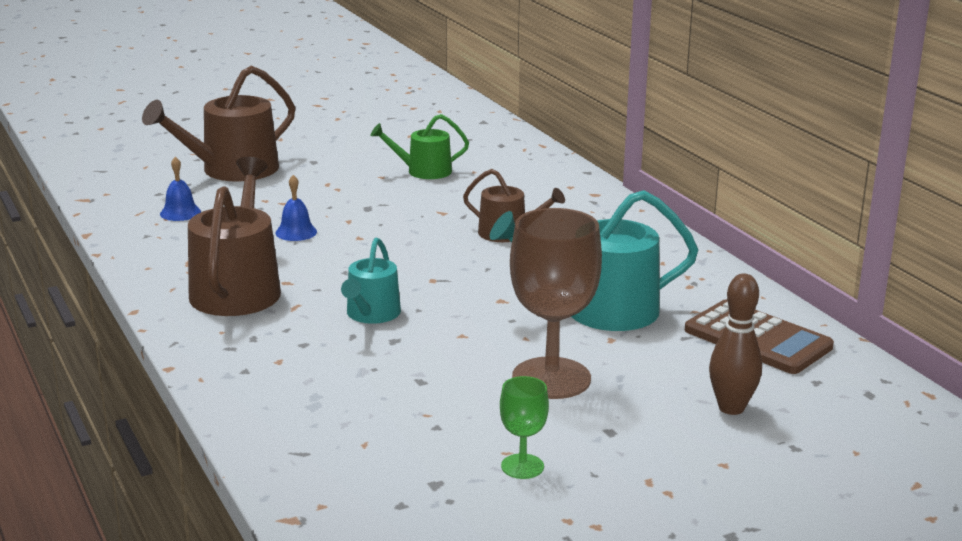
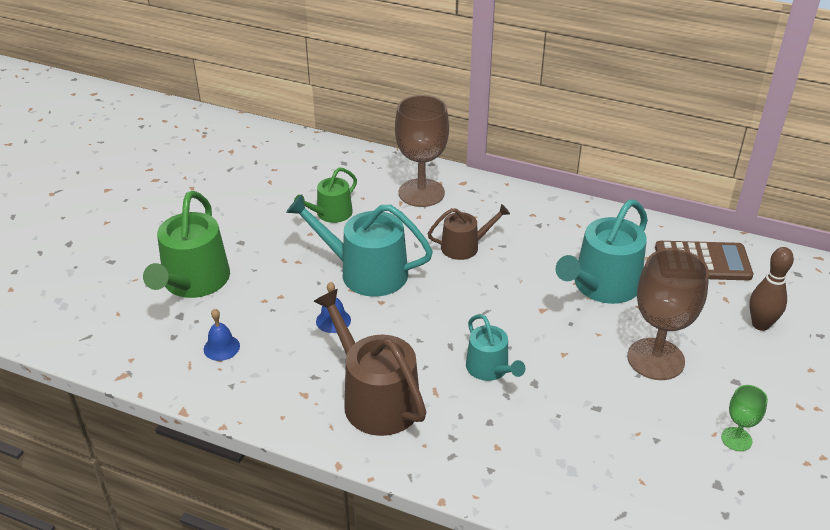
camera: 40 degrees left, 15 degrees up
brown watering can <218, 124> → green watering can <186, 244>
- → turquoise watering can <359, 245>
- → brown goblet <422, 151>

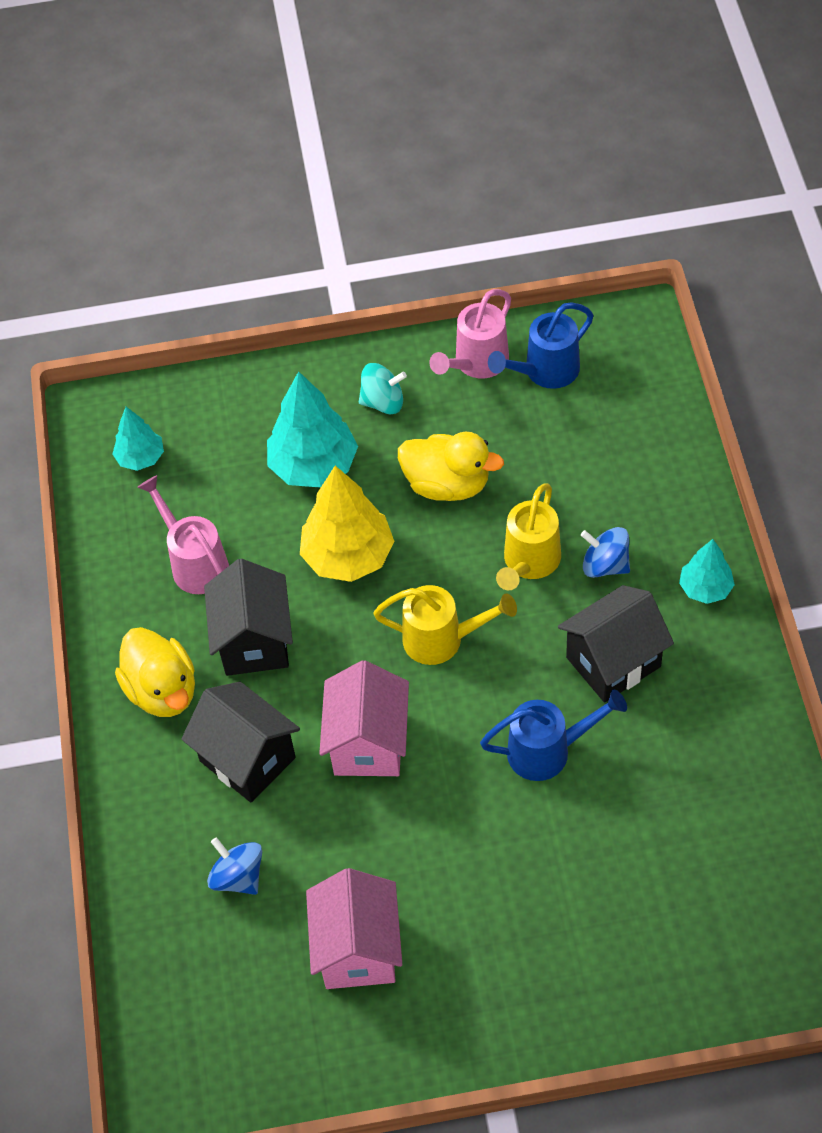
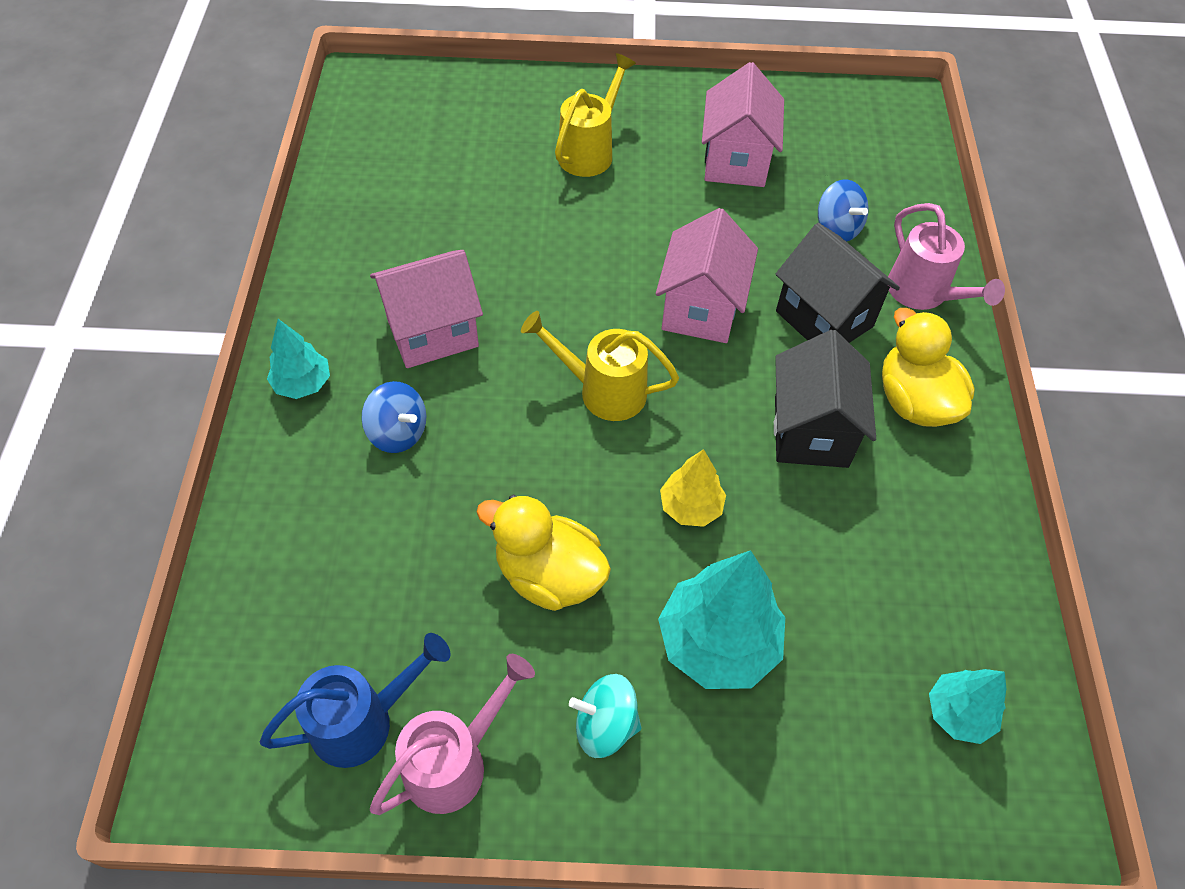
camera: 175 degrees left, 0 degrees up
pink watering can <183, 534> → pink watering can <946, 256>, move
yellow tree <347, 524> → yellow tree <693, 488>, x0.57
blue watering can <553, 735> → -
yellow watering can <528, 537> → yellow watering can <595, 115>, move
black house <616, 644> → pink house <426, 309>

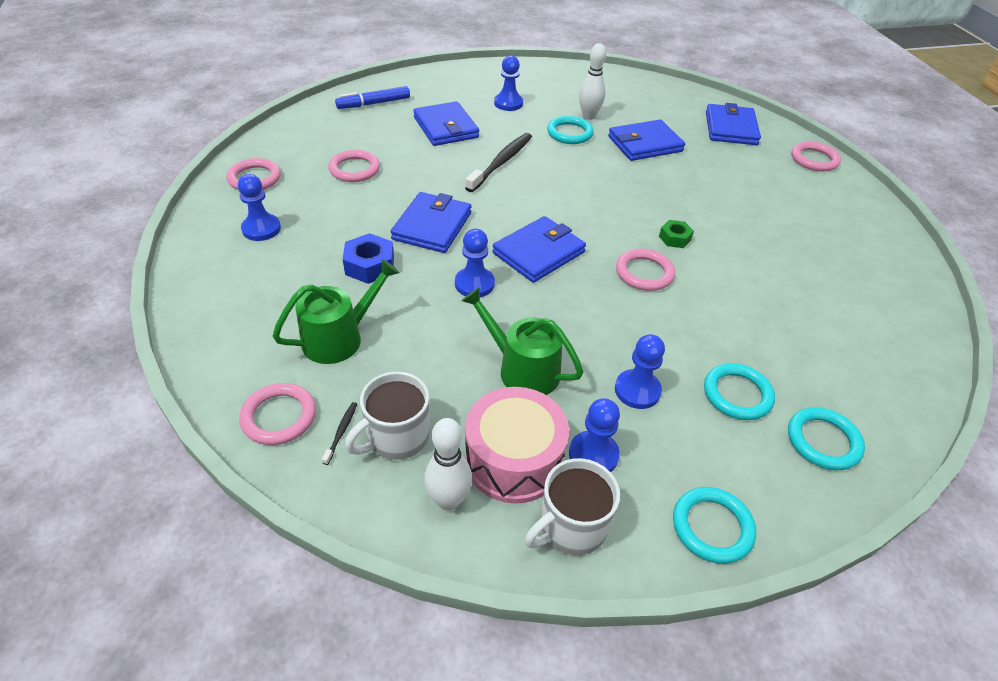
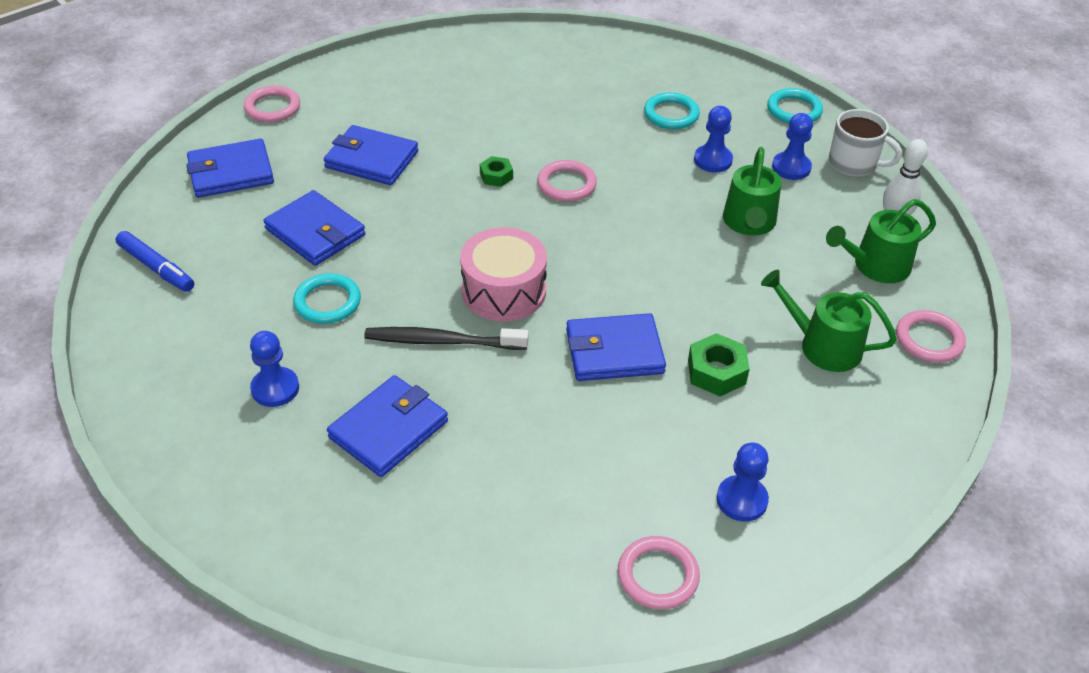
camera: 115 degrees left, 0 degrees up
black toothbrush <339, 433> → -
pink ring <354, 166> → -
blue marker <372, 97> → blue marker <155, 261>, move
blue nut <368, 258> → green nut <719, 364>
white mug <387, 416> → green watering can <881, 241>
blue pawn <475, 263> → -
pink drum <517, 445> → pink drum <503, 274>, move
blue wallet <539, 249> → blue wallet <371, 155>, move
white bowling pin <592, 81> → -
turquoise ring <826, 438> → -

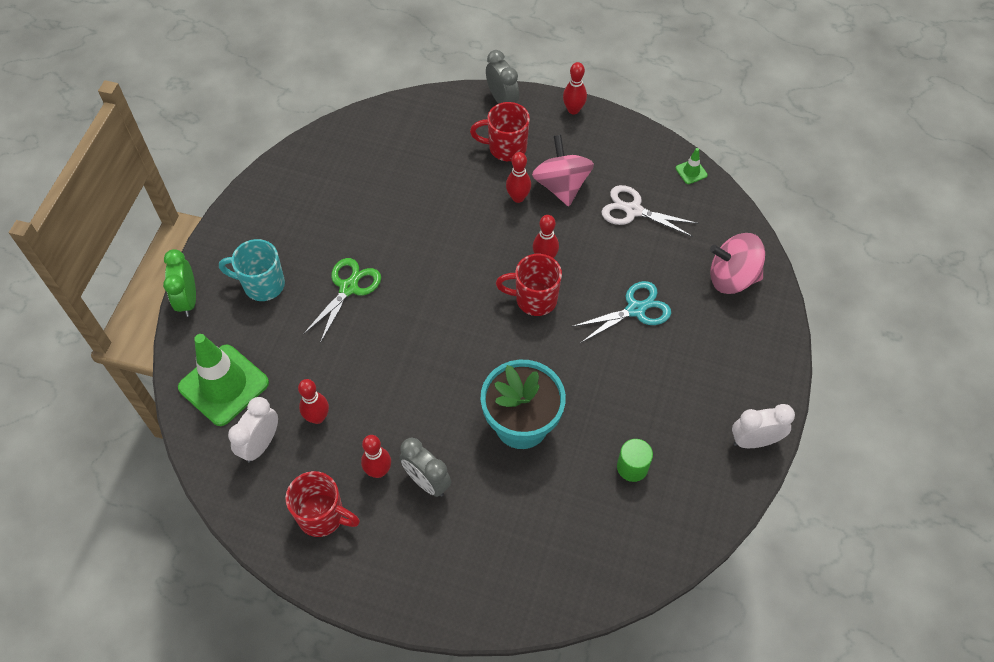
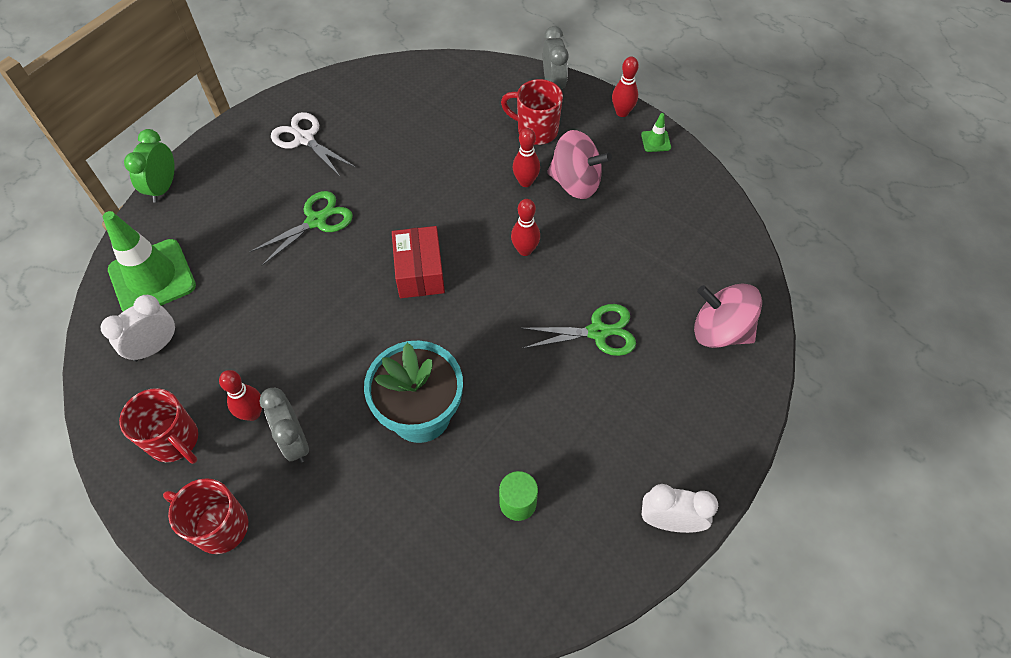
camera: 20 degrees right, 0 degrees up
turquoise mug <252, 270> → -
red bowling pin <313, 401> → -
red mug <529, 285> → red mug <205, 516>, move
pink spinning top <563, 170> → pink spinning top <579, 164>, 105 degrees clockwise
turquoise scissors <621, 312> → green scissors <578, 330>
white scissors <649, 211> → white scissors <313, 144>, move
green traffic cone <692, 166> → green traffic cone <656, 132>, move
- → red box <418, 262>

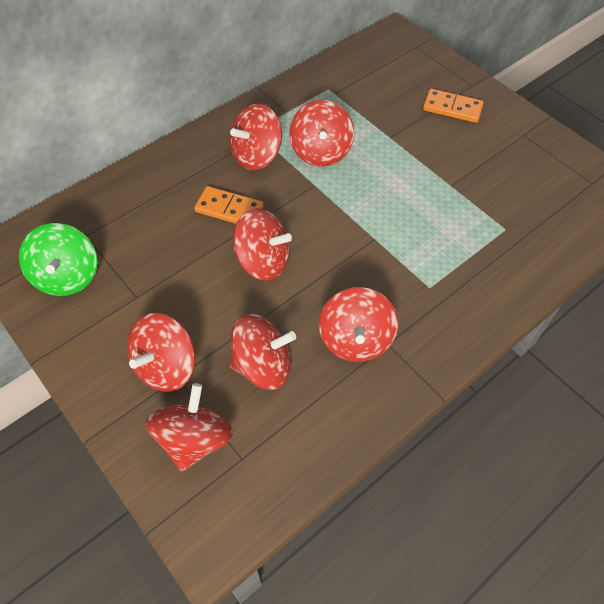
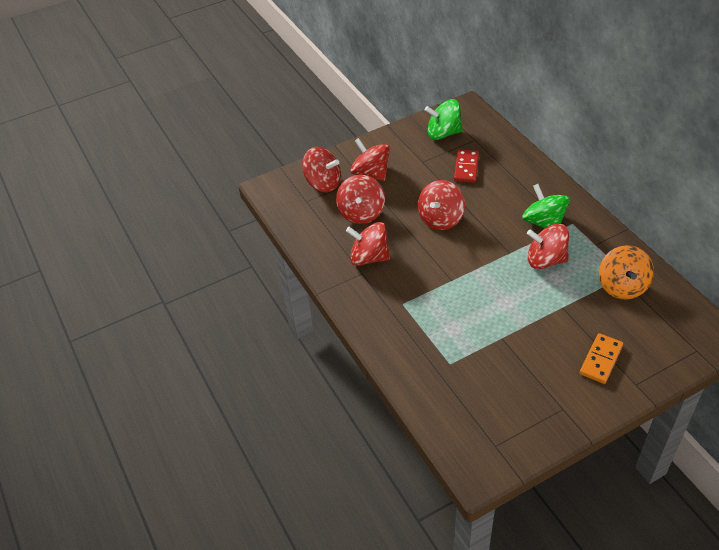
camera: 105 degrees right, 10 degrees down
orange domino <229, 205> → -
red spinning top <256, 137> → green spinning top <546, 206>
- → red domino <466, 166>
- → orange spinning top <626, 272>

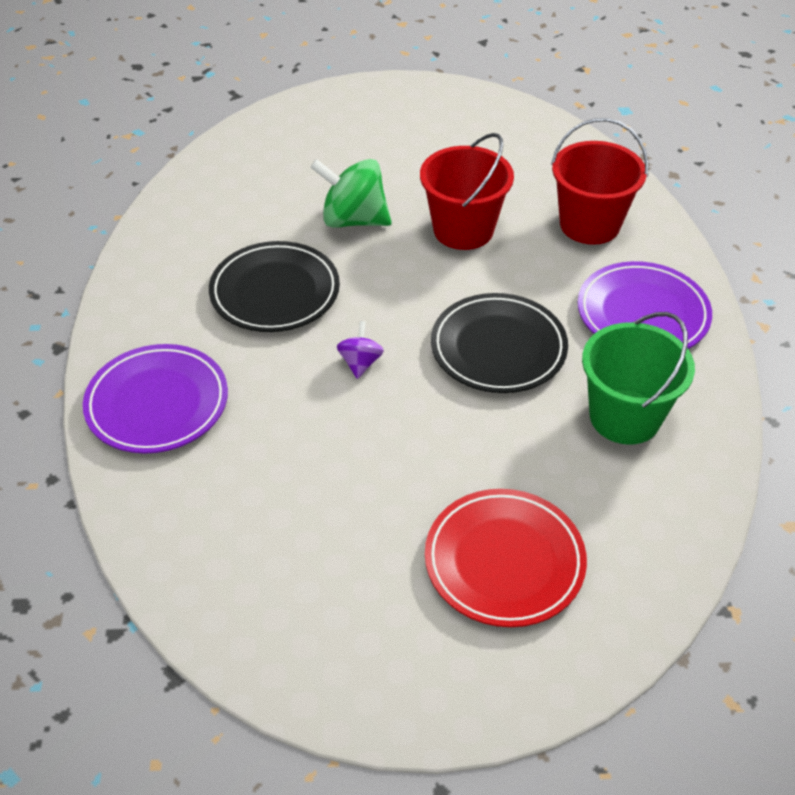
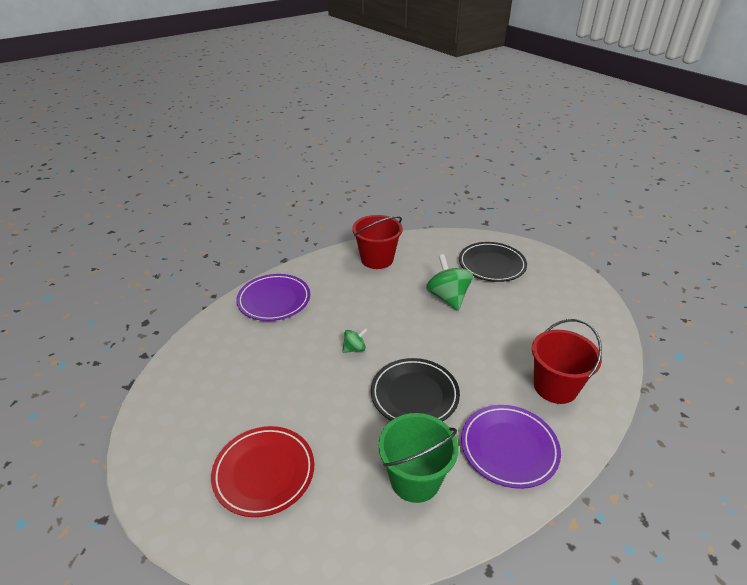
camera: 55 degrees right, 10 degrees down
black plate <274, 286> → black plate <493, 262>, move
purple spinning top <360, 350> → green spinning top <355, 340>
red bucket <467, 191> → red bucket <377, 242>, move

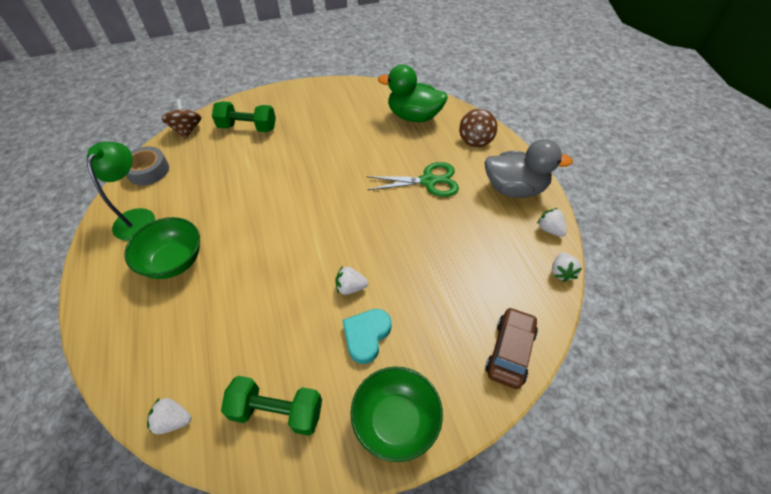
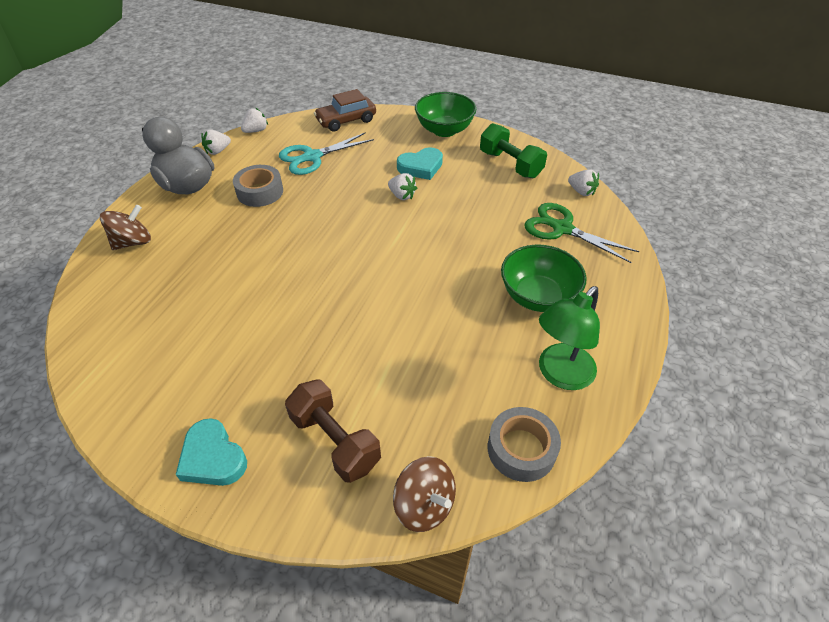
camera: 140 degrees left, 5 degrees down
brown spinning top <182, 119> → brown spinning top <424, 494>, 75 degrees counterclockwise
green dumbbell <244, 116> → brown dumbbell <333, 431>
green scissors <412, 179> → green scissors <582, 233>, move
green duck <413, 93> → -
white strawberry <552, 222> → white strawberry <216, 142>, 45 degrees clockwise
- → turquoise heart <211, 452>
- → grey tape <258, 186>
- → turquoise scissors <326, 153>

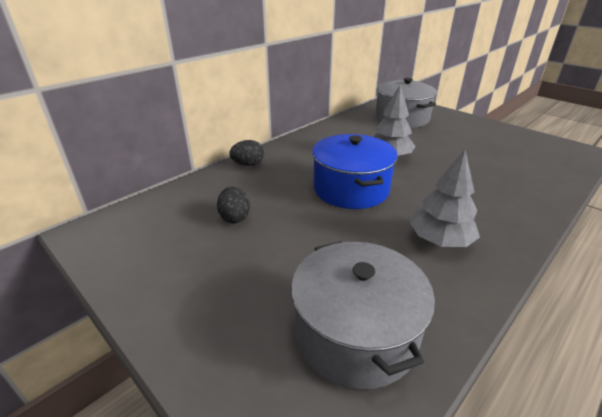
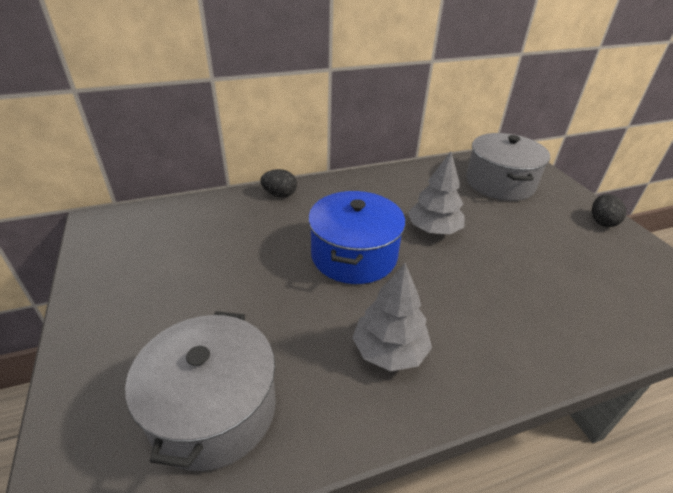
camera: 25 degrees right, 5 degrees up
black egg <233, 205> → black egg <609, 210>, move

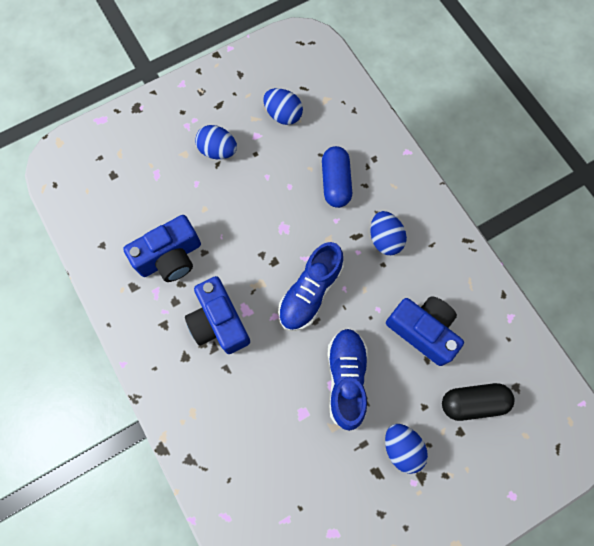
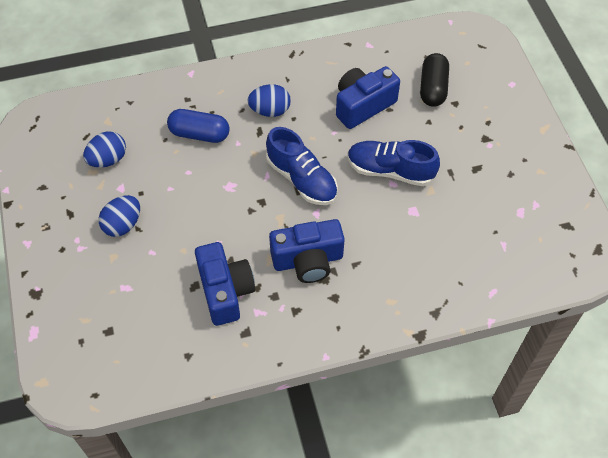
camera: 75 degrees left, 15 degrees down
blue egg <406, 449> → -

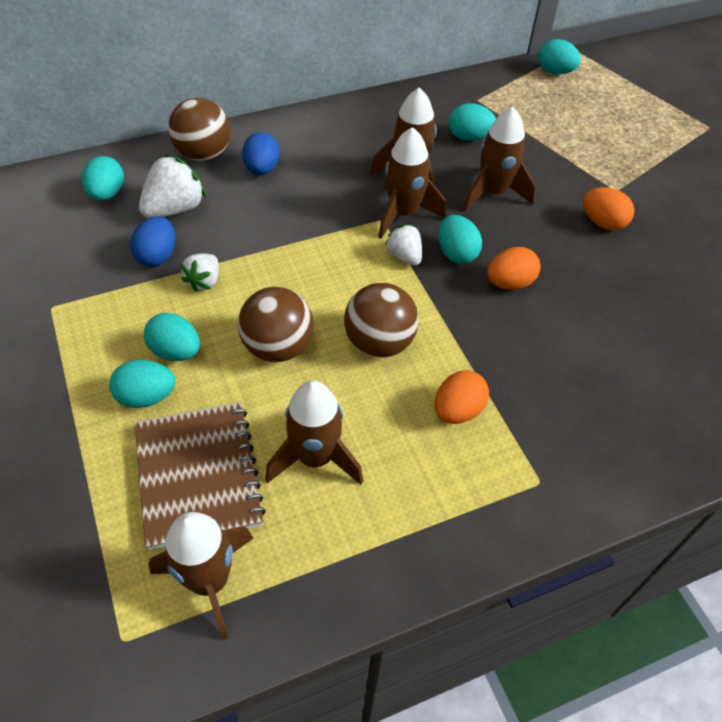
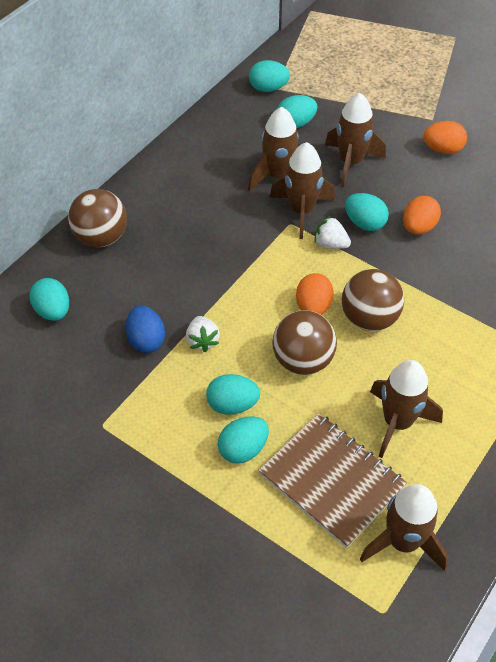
camera: 30 degrees left, 0 degrees up
white strawberry <172, 186> → -
blue egg <261, 153> → -
orange egg <462, 397> → orange egg <315, 294>, move
turquoise egg <559, 56> → turquoise egg <269, 76>, move

